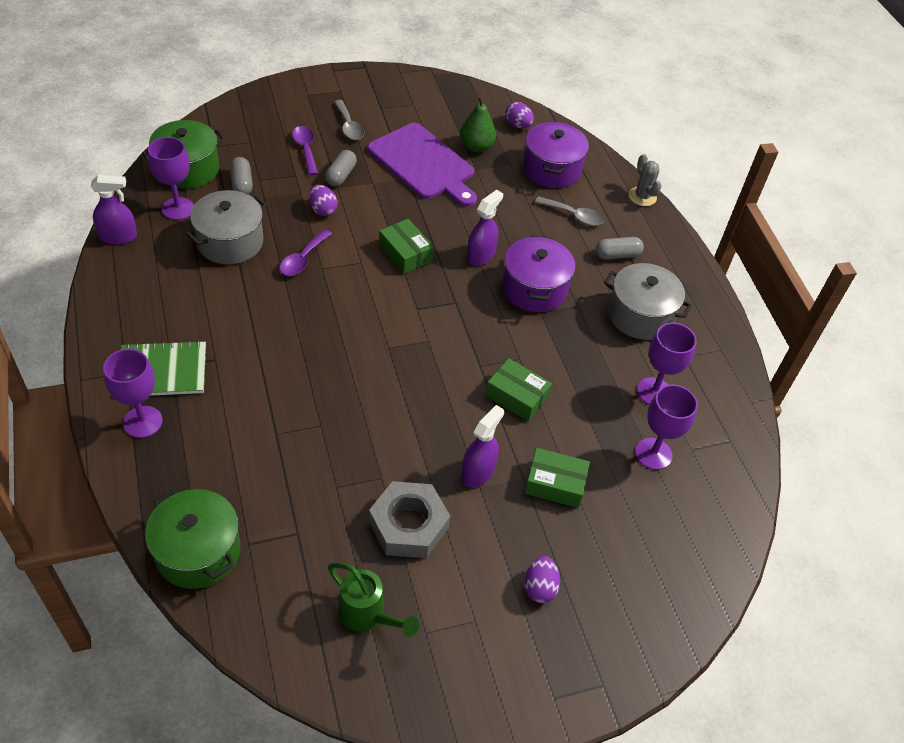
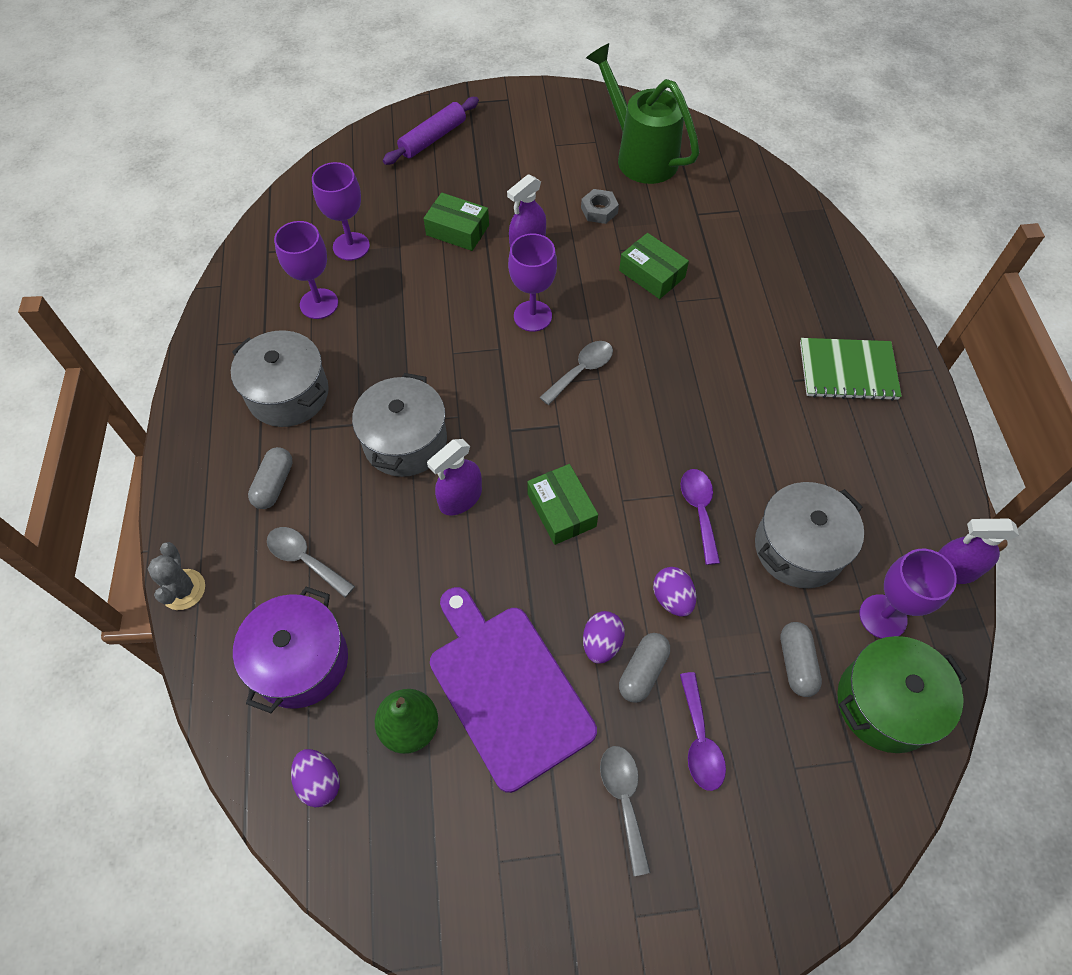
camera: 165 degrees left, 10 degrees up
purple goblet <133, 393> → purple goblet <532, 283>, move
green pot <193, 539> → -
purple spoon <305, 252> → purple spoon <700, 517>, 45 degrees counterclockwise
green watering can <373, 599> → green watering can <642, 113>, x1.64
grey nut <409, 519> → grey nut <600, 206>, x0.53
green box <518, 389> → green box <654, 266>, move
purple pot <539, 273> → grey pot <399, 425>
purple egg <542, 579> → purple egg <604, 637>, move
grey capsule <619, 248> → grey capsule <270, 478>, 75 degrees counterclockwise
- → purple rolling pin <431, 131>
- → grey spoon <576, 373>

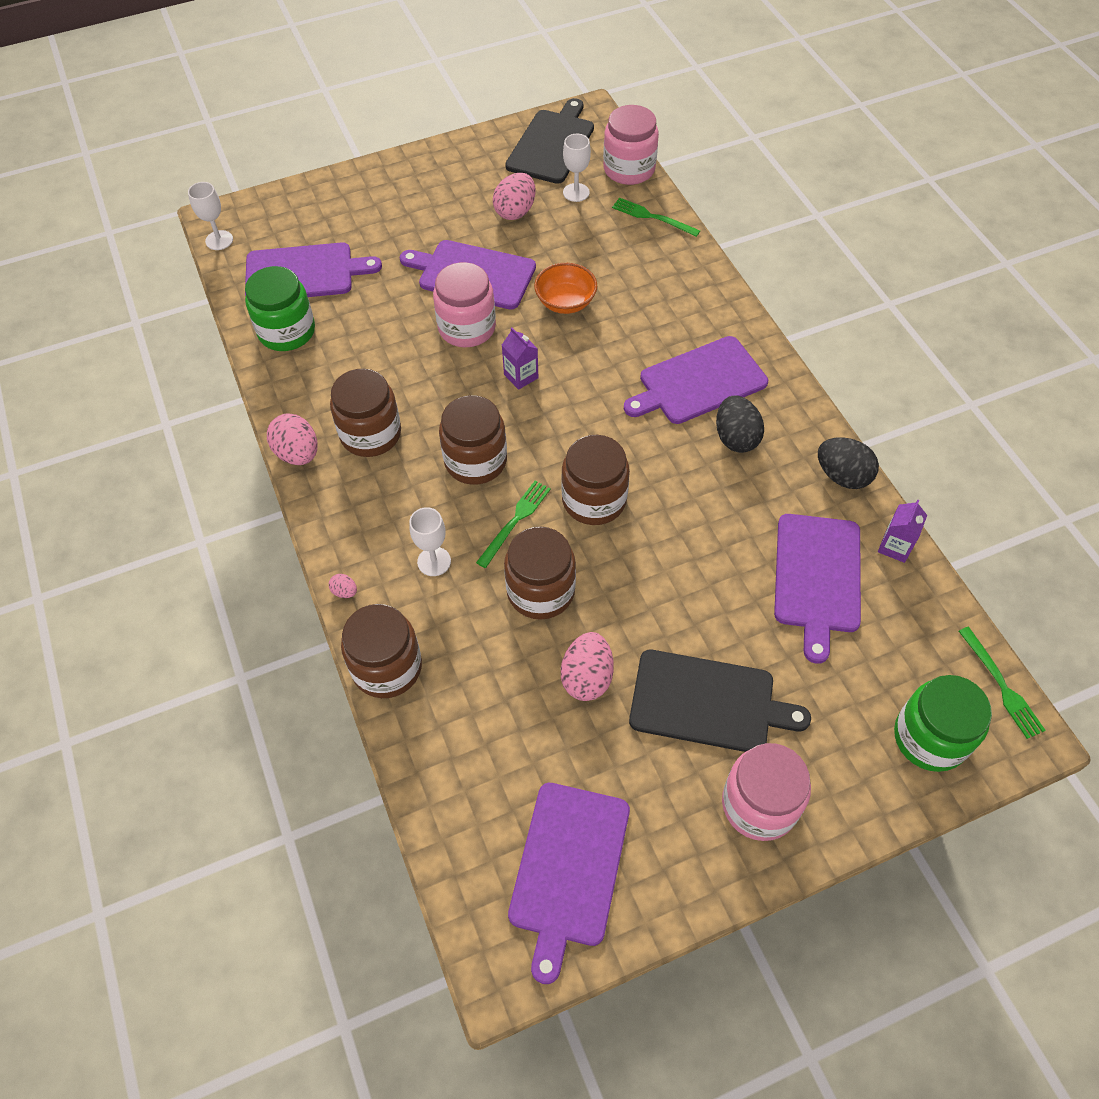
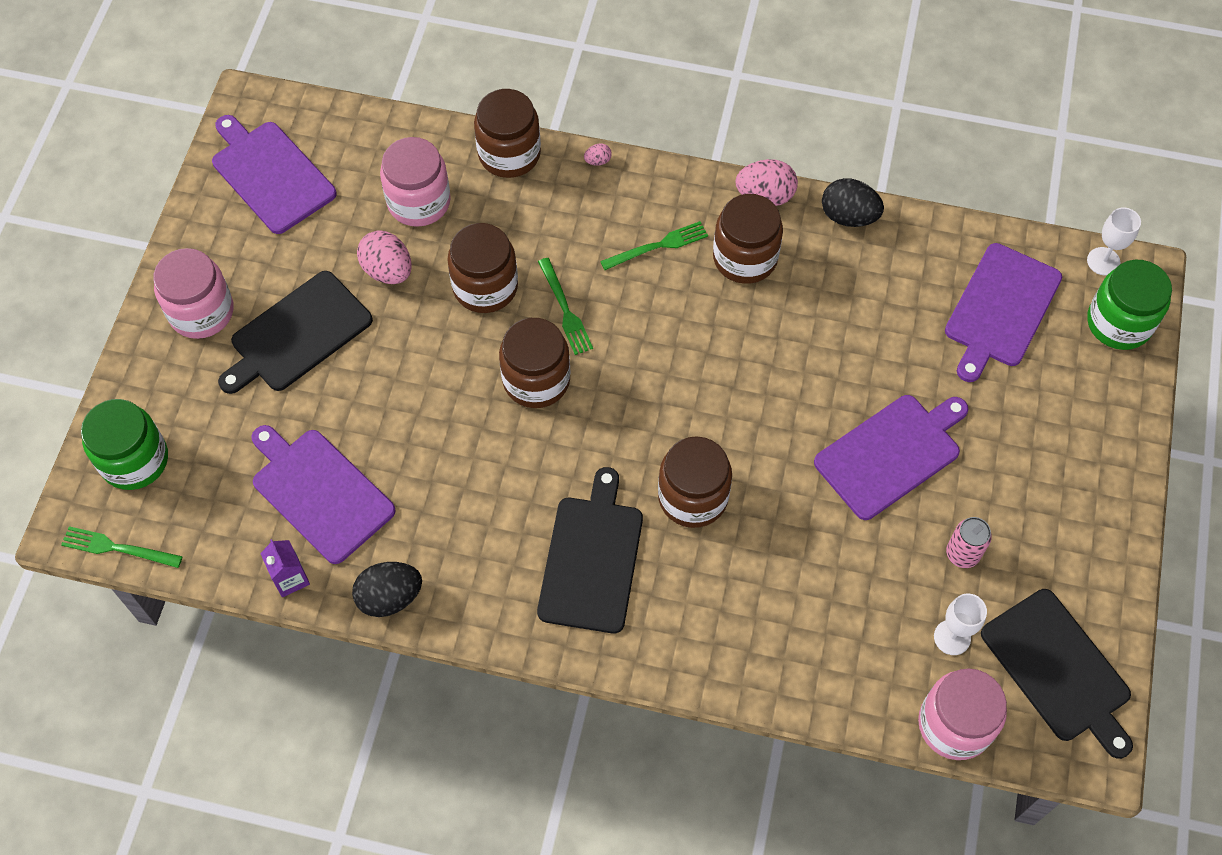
camera: 125 degrees right, 5 degrees up
green jar <280, 308> → green jar <1129, 304>, move
white goblet <430, 541> → -
pink jar <464, 304> → pink jar <415, 182>, move
brown jar <473, 440> → brown jar <695, 482>, move
pink egg <514, 196> → pink can <969, 542>
purple carton <520, 359> → -
orange bowl <565, 288> → -
green fork <656, 217> → green fork <654, 245>, move
purple cutting board <696, 380> → black cutting board <590, 550>
black egg <740, 424> → black egg <853, 202>, move

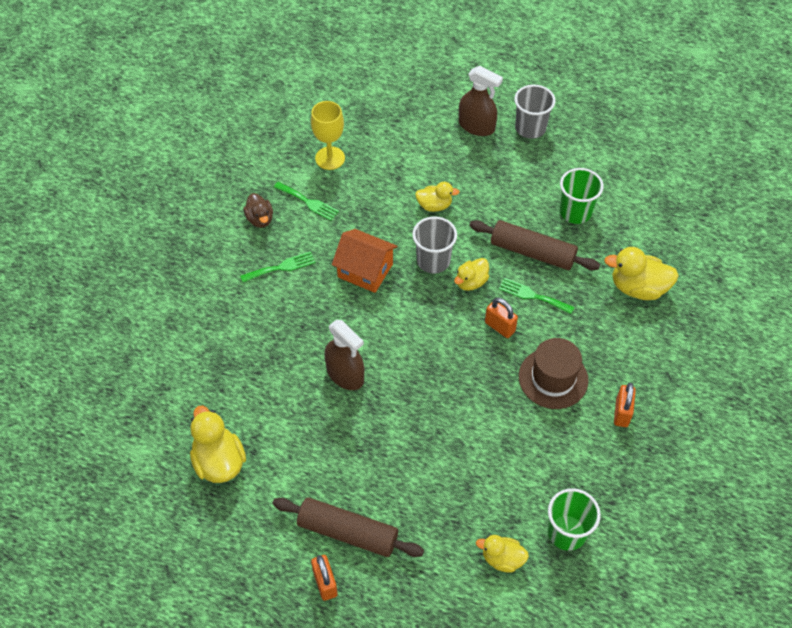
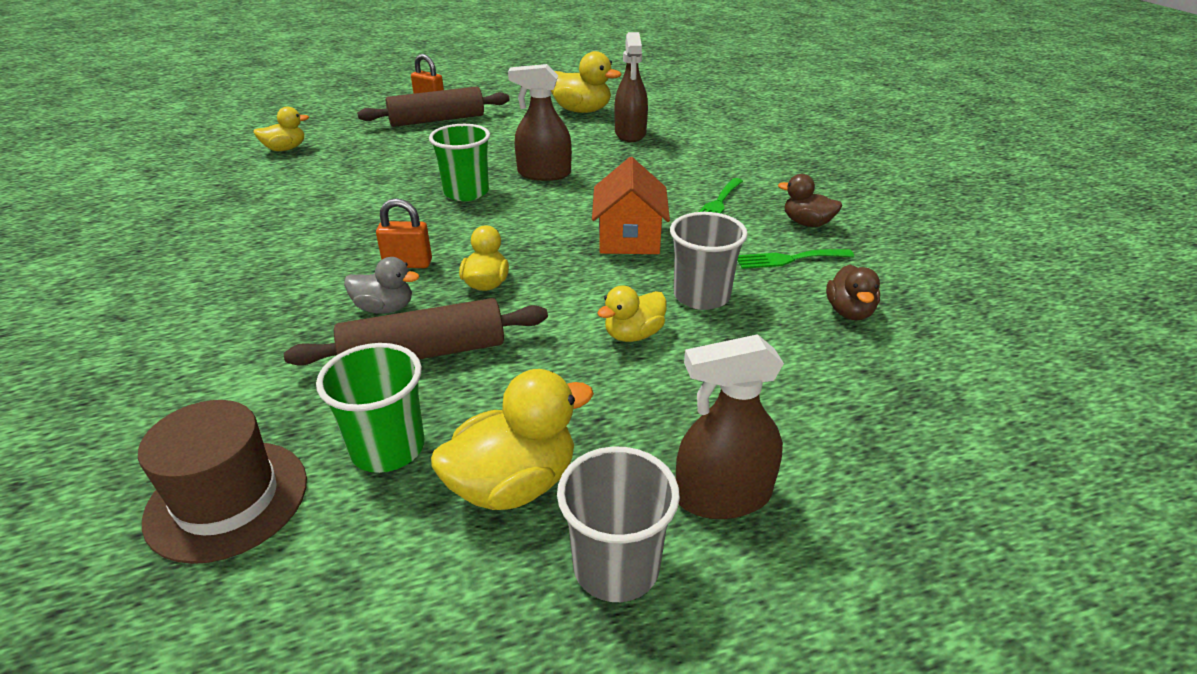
camera: 140 degrees right, 20 degrees down
yellow goblet <328, 135> → brown duck <853, 292>
orange house <365, 261> → orange house <631, 205>, 75 degrees counterclockwise
grey cup <434, 245> → grey cup <709, 261>, move
green fork <536, 295> → grey duck <381, 285>
brown hat <553, 373> → brown hat <222, 482>, move
green cup <574, 519> → green cup <459, 162>, move
yellow duck <641, 273> → yellow duck <512, 439>, move
orange padlock <625, 405> → -
- → brown spray bottle <631, 87>

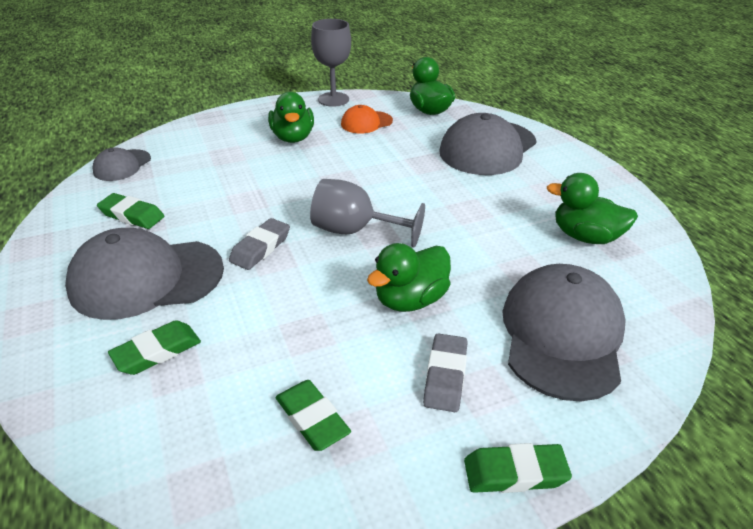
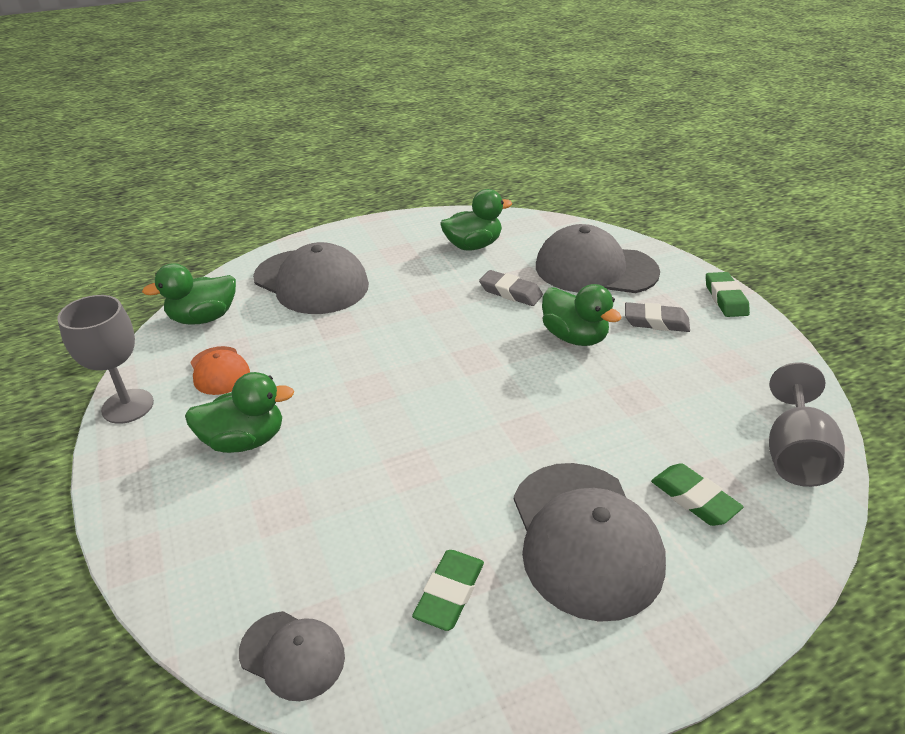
camera: 90 degrees left, 0 degrees up
grey eraser <259, 244> → grey eraser <511, 288>, move
green eraser <313, 415> → -
grey goblet <367, 213> → grey goblet <807, 424>, move
green duck <592, 208> → green duck <476, 220>, 135 degrees counterclockwise

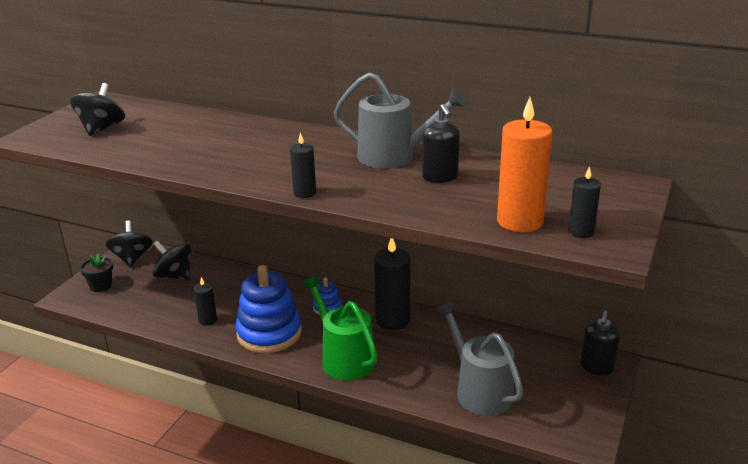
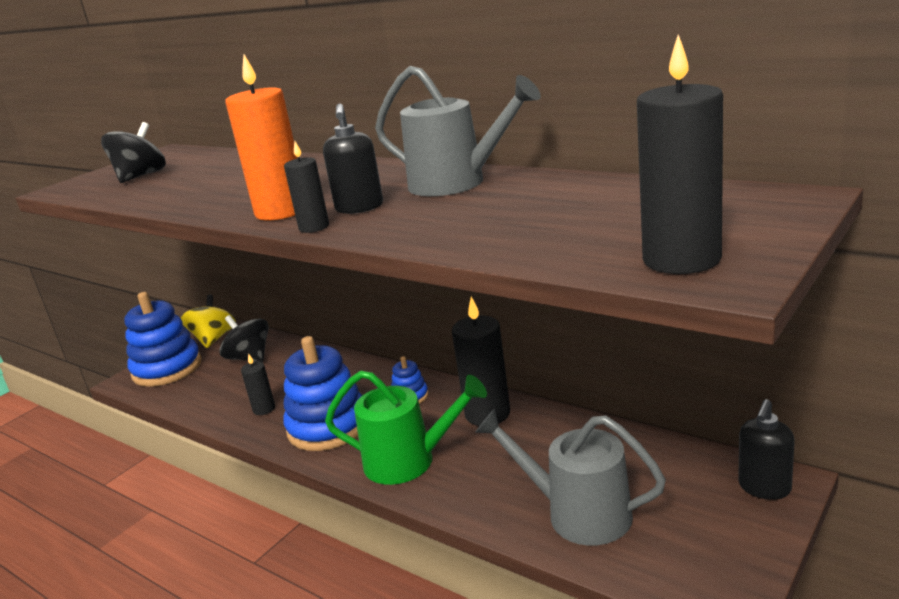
camera: 15 degrees right, 5 degrees down
black flower pot <96, 273> → blue stacking toy <163, 339>
black spinning top <129, 244> → yellow spinning top <208, 321>
green watering can <339, 328> → green watering can <406, 427>, 120 degrees clockwise
black soap dispenser <441, 143> → black soap dispenser <353, 159>, move
grey watering can <479, 358> → grey watering can <570, 477>, 45 degrees counterclockwise
orange candle <524, 165> → orange candle <261, 137>, move
black candle <585, 202> → black candle <680, 154>, x1.87

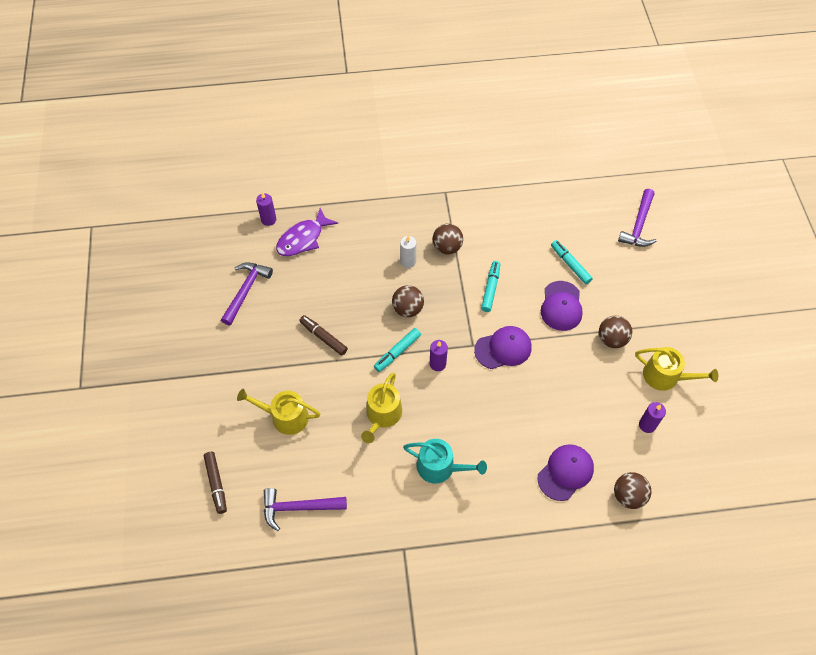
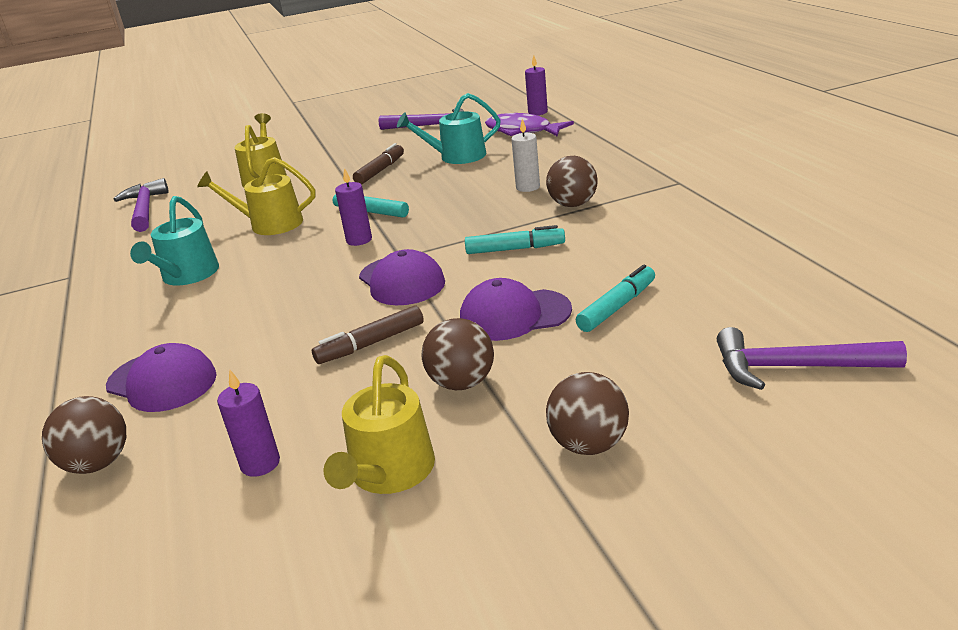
camera: 80 degrees right, 30 degrees down
brown marker <215, 483> → brown marker <368, 334>, move
brown ball <408, 301> → brown ball <587, 413>, move
- → turquoise watering can <449, 128>

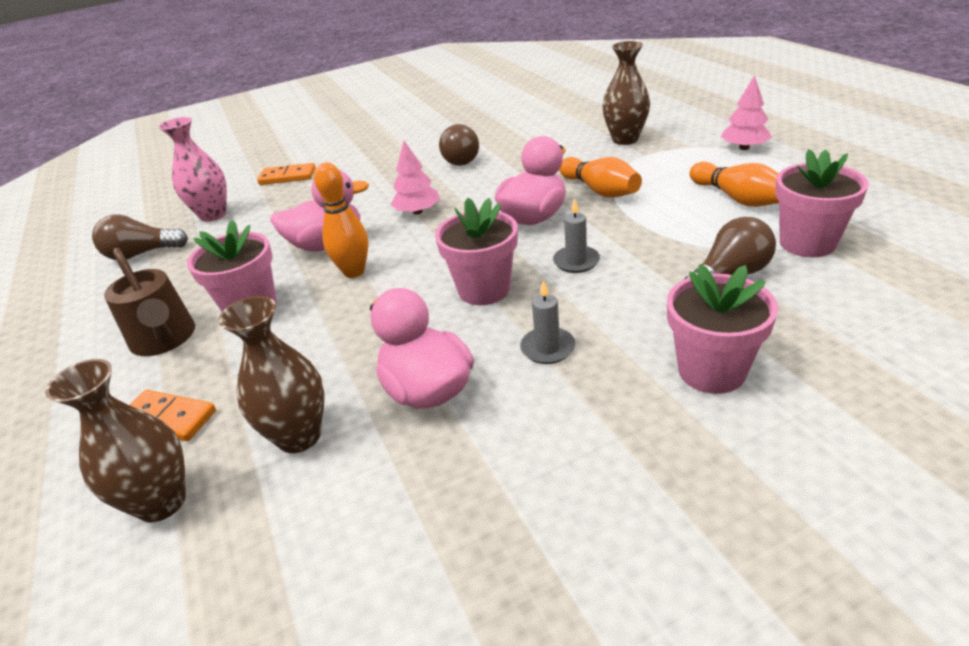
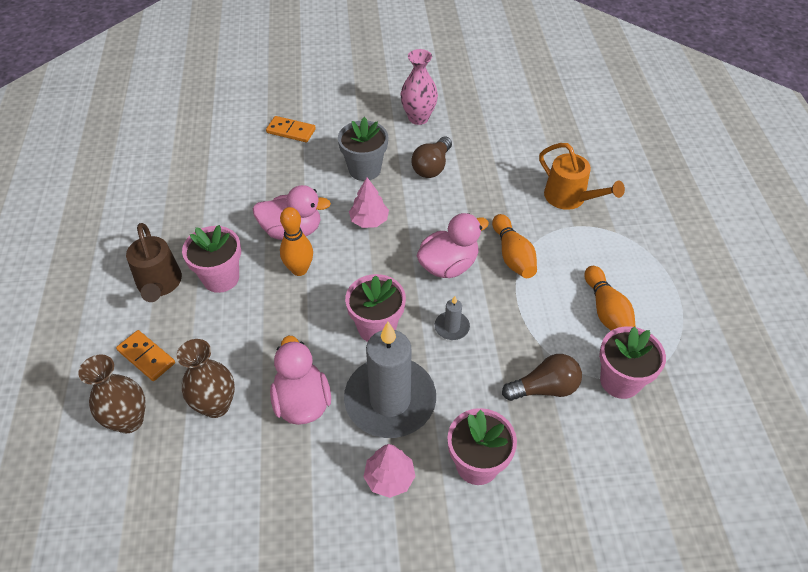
camera: 15 degrees right, 15 degrees up
brown light bulb <140, 237> → -
pink vase <193, 169> → pink vase <419, 87>, move
grey candle <547, 322> → grey candle <390, 380>, x2.42
brown vase <626, 93> → orange watering can <582, 176>
pink tree <746, 112> → pink tree <389, 471>, move
- → grey flower pot <363, 149>

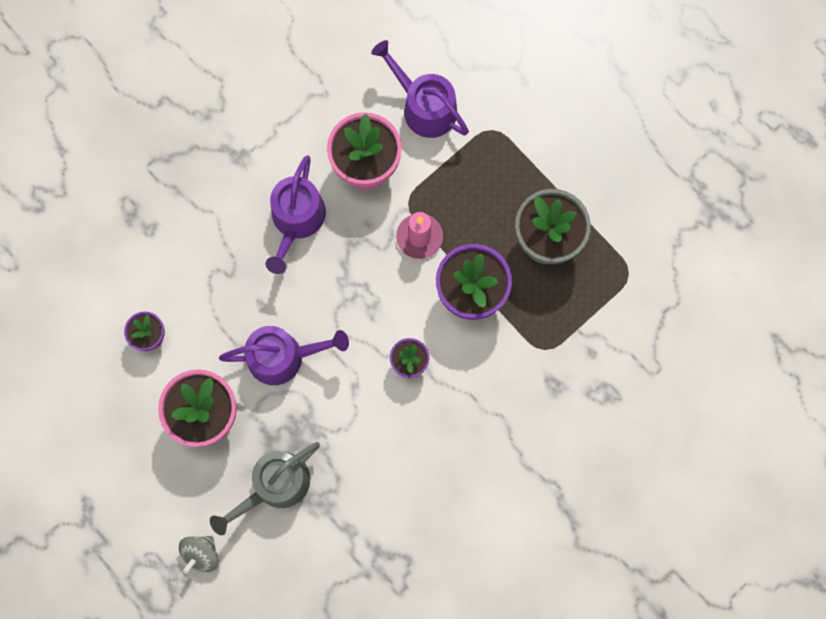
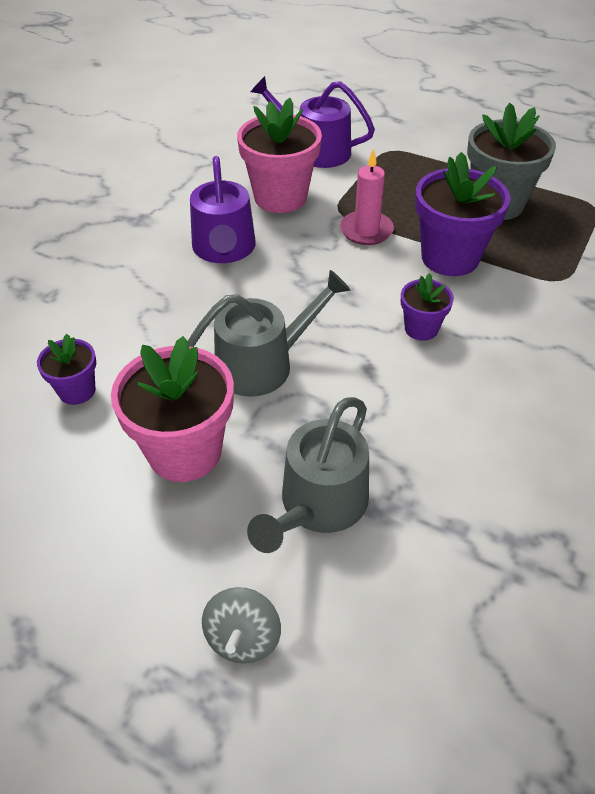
camera: 20 degrees left, 30 degrees down
purple watering can <284, 355> → grey watering can <269, 333>

